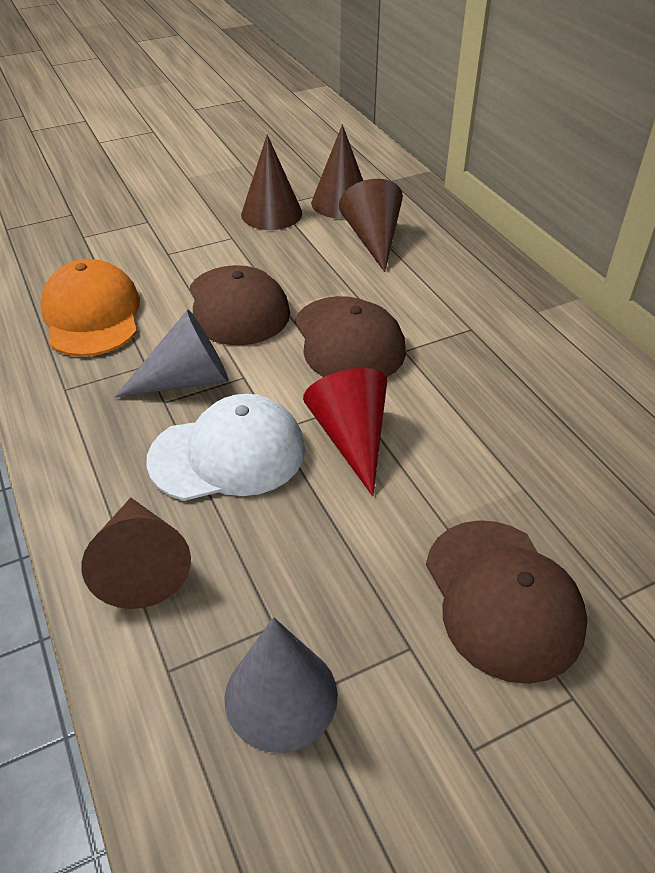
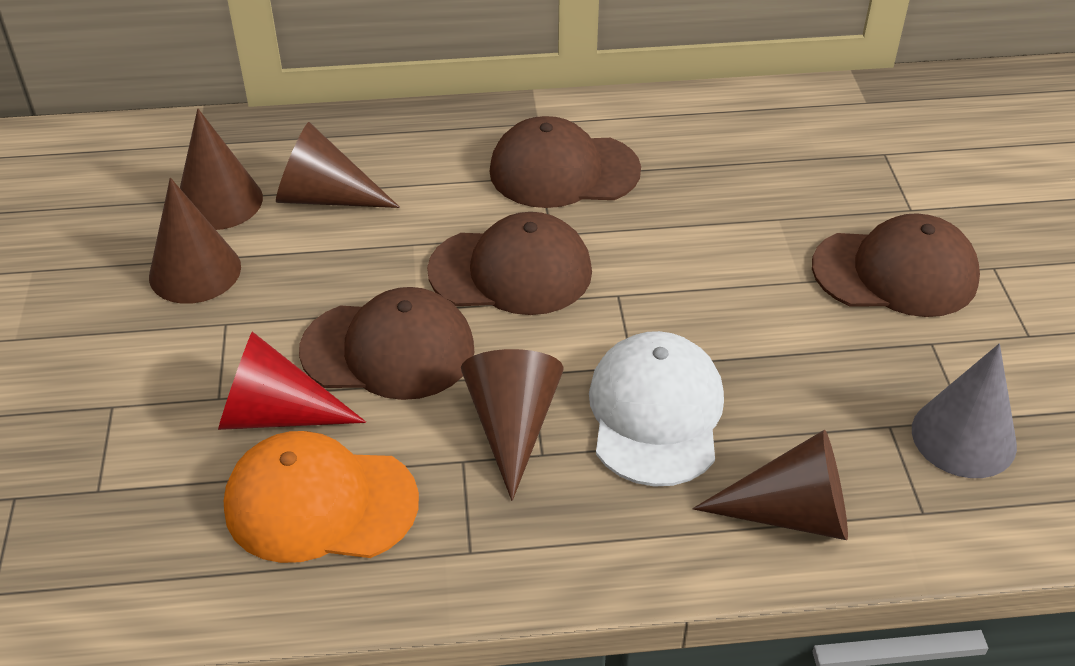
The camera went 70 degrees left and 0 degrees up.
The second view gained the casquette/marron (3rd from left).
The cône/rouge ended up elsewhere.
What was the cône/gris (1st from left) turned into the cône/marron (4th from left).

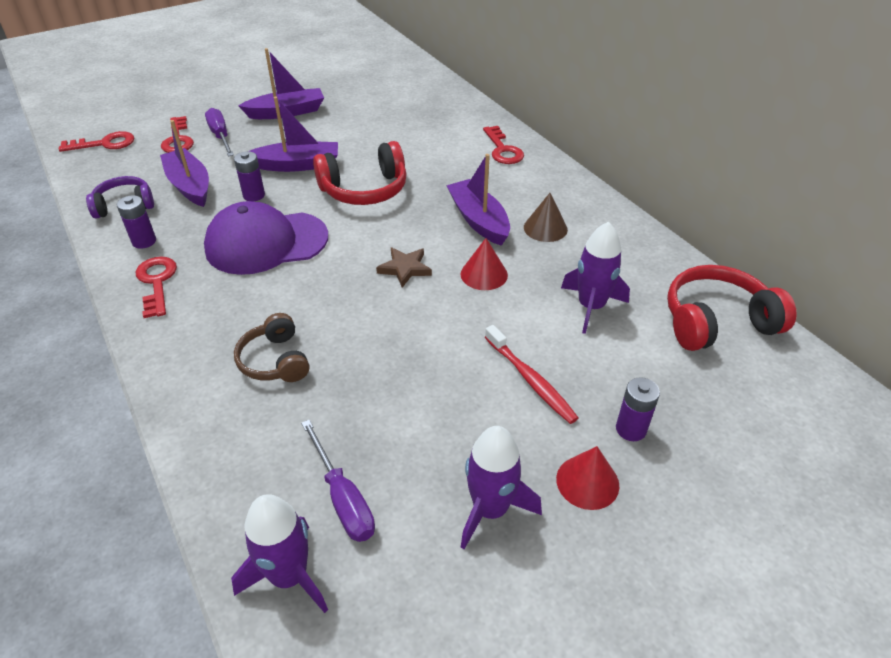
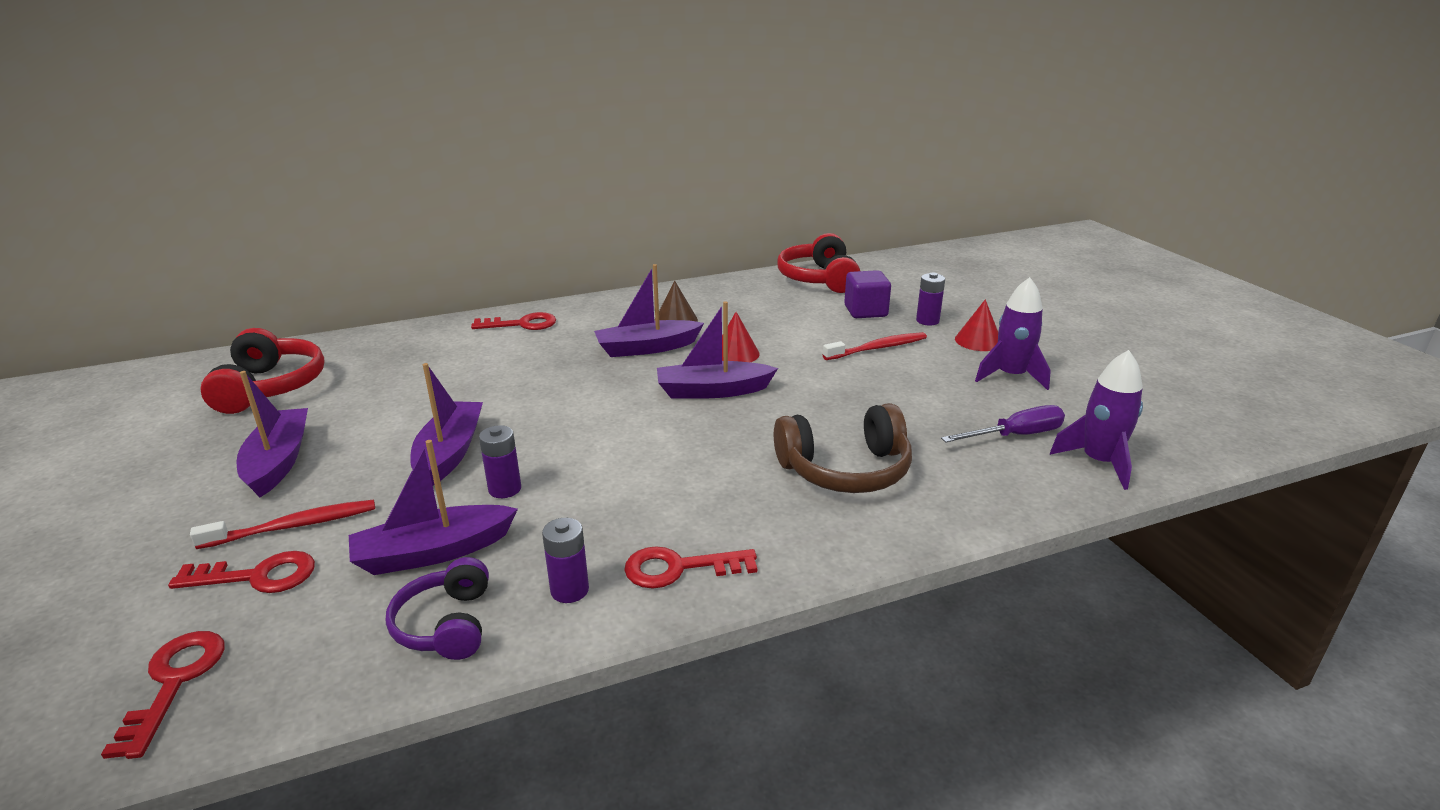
The camera went 80 degrees left and 15 degrees down.
The second view lost the casquette/violet.
The second view lost the fusée/violet (3rd from left).
The second view gained the cube/violet.
The casque audio/rouge (1st from left) ended up elsewhere.
Where the tournevis/violet (1st from left) stood, the brosse à dents/rouge (1st from left) came to stand.
Where the étoile/marron stood, the bateau/violet (5th from left) came to stand.
The size of the casque audio/marron changed by a factor of 1.55.

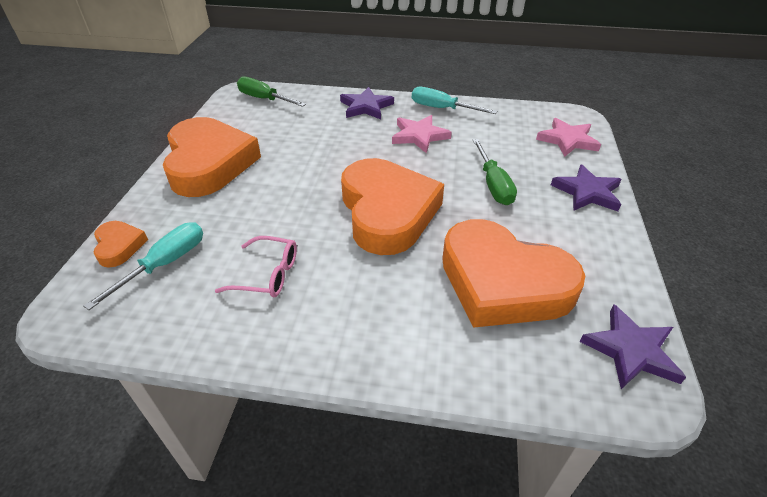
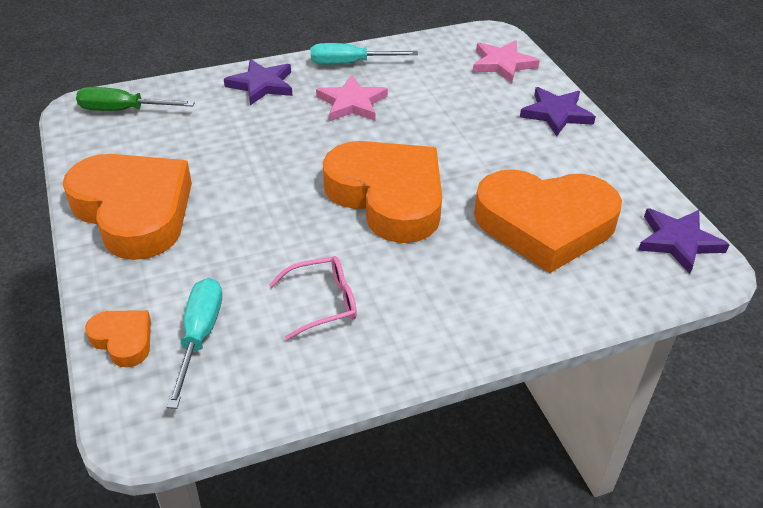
The camera went 30 degrees left and 0 degrees up.
The second view lost the tournevis/vert (2nd from left).

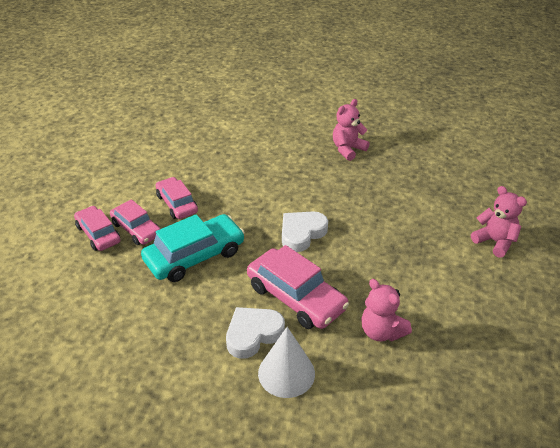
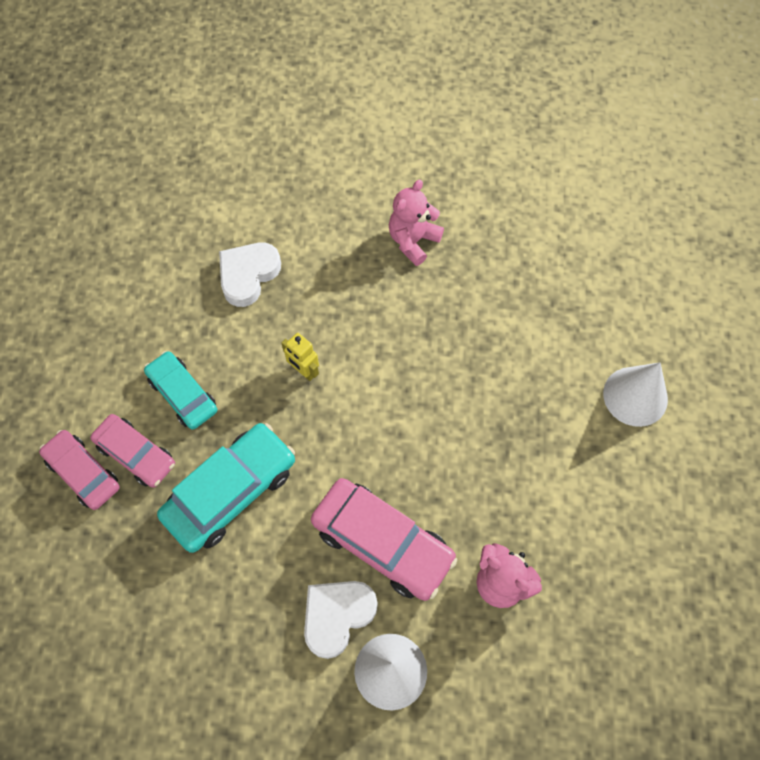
The camera went 10 degrees left and 25 degrees up.
The second view gained the robot/jaune.
The cœur/blanc (2nd from left in the first image) ended up elsewhere.
Where the ours en peluche/rose (3rd from left) stood, the cône/blanc (2nd from left) came to stand.
What was the voiture/rose (3rd from left) turned into the voiture/turquoise (1st from left).

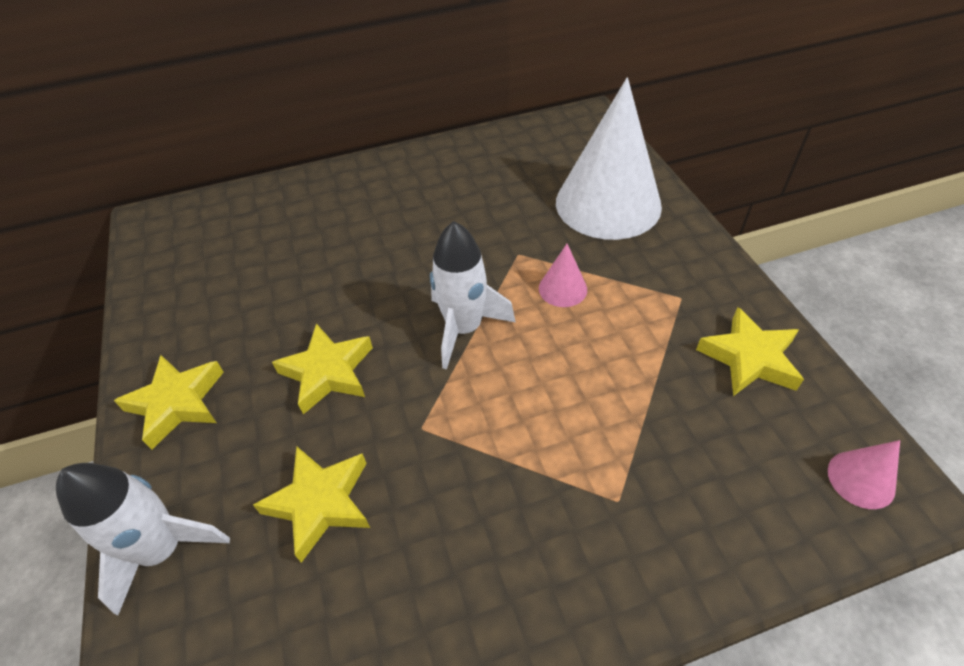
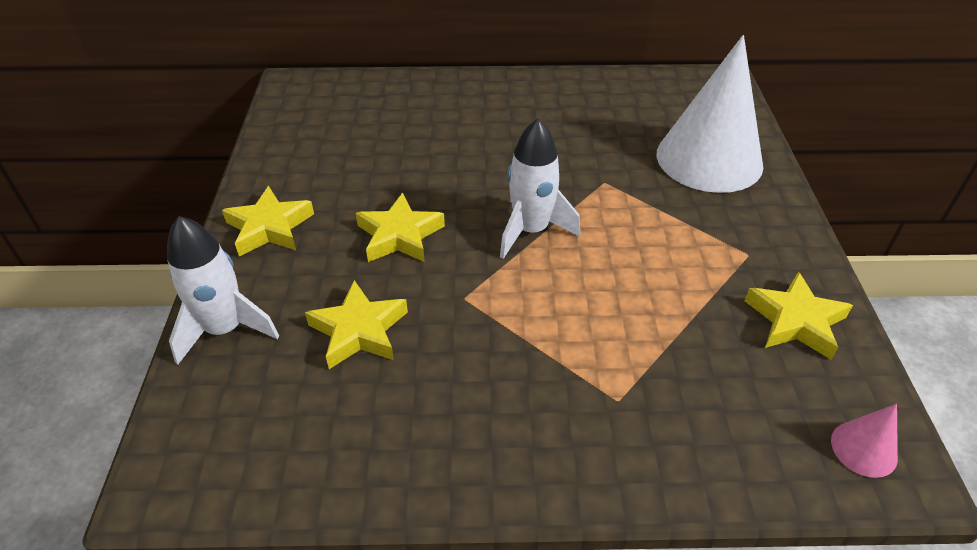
The camera went 15 degrees right and 5 degrees down.
The second view lost the cône/rose (1st from left).

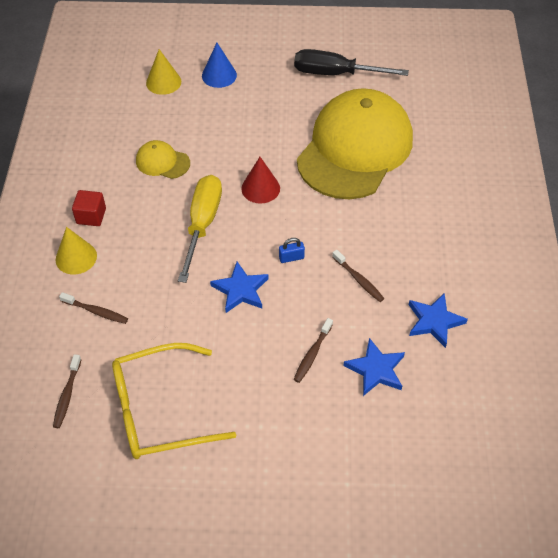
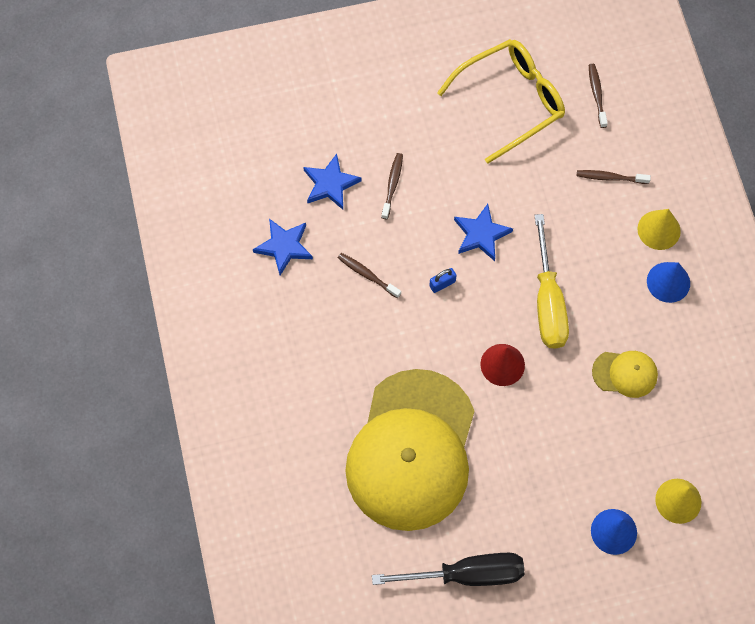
The camera went 165 degrees right and 15 degrees up.
Where the cube/rouge stood, the cône/bleu (2nd from left) came to stand.

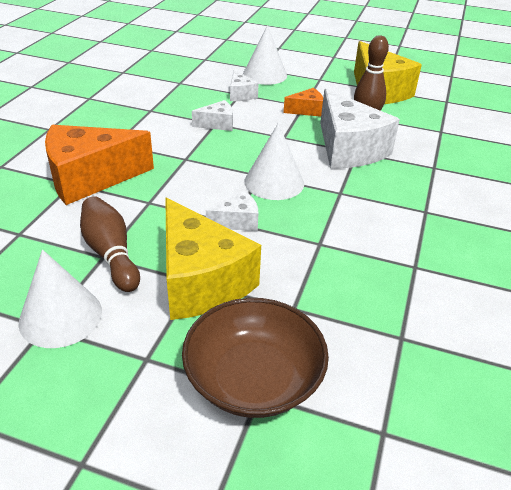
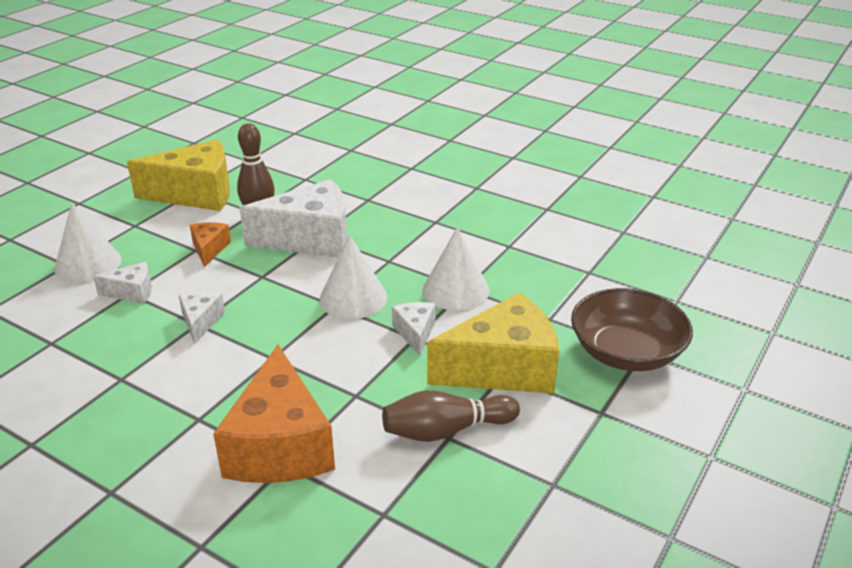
The camera went 75 degrees left and 5 degrees down.
The cône/blanc (1st from left in the first image) ended up elsewhere.

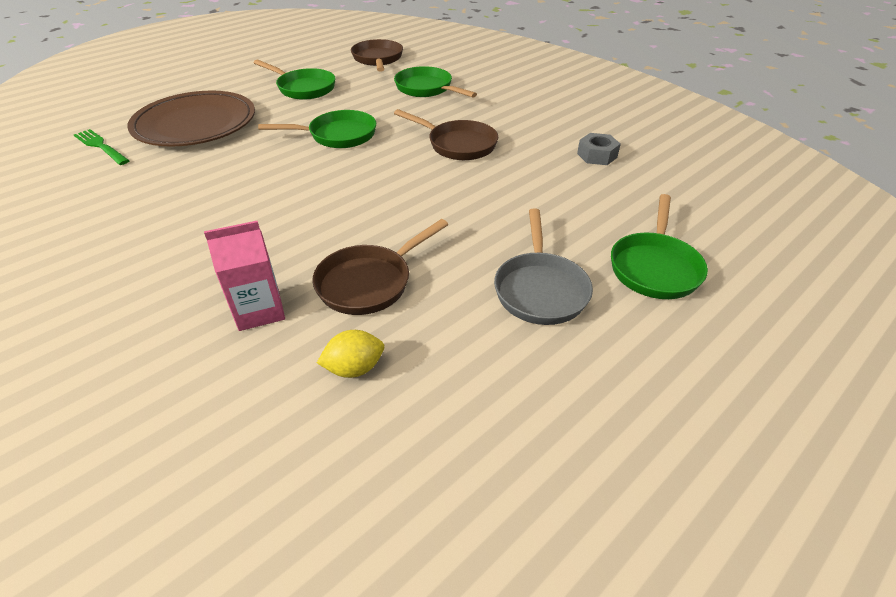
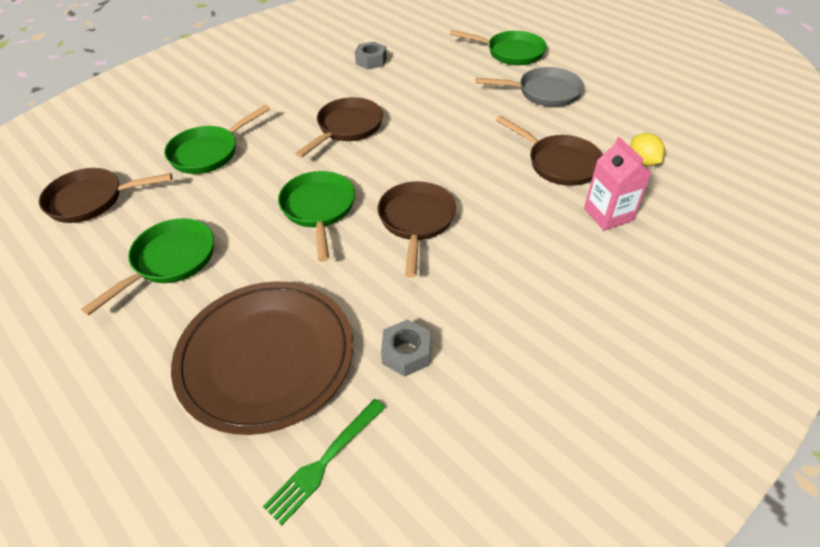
The camera went 90 degrees left and 5 degrees up.
The second view gained the poêle/marron (3rd from left).
The second view gained the écrou/gris (2nd from left).

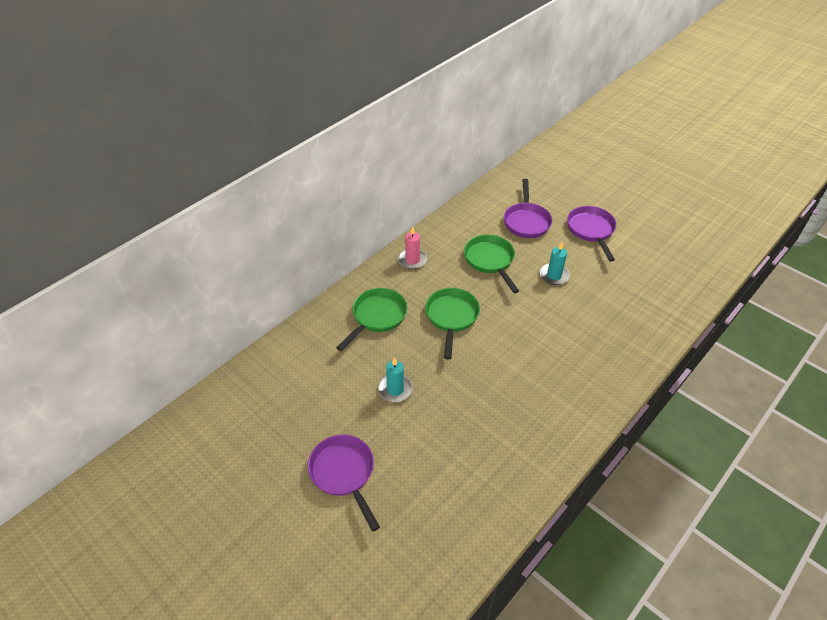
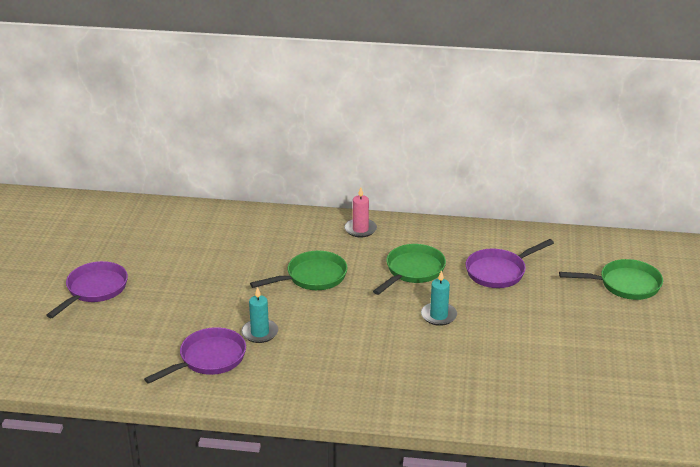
The camera went 55 degrees right and 15 degrees down.
The poêle/vert (1st from left in the first image) ended up elsewhere.
The bougie/turquoise (1st from left) ended up elsewhere.
The poêle/violet (3rd from left in the first image) ended up elsewhere.

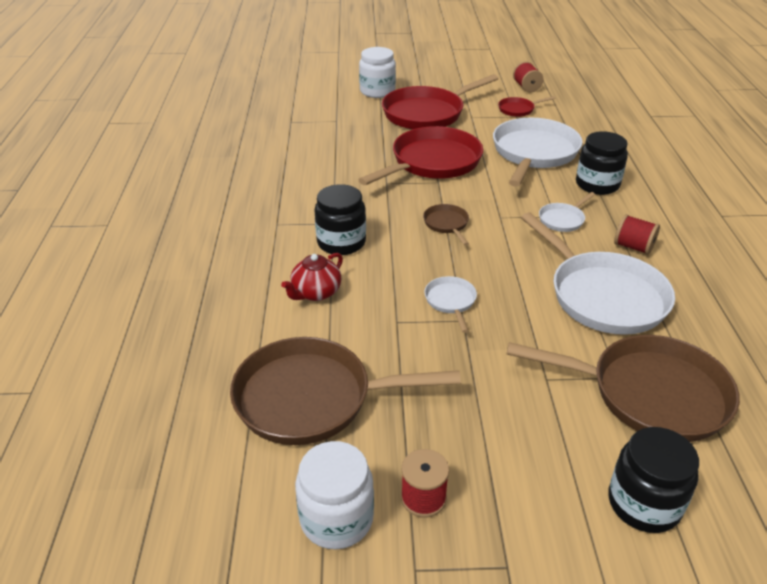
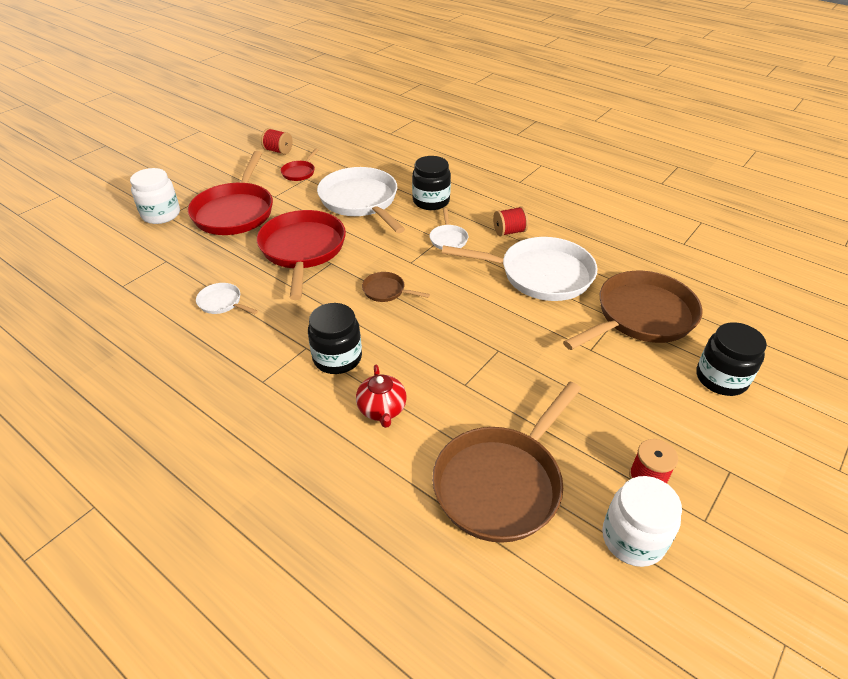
The camera went 50 degrees left and 5 degrees up.
The poêle/blanc (1st from left) ended up elsewhere.

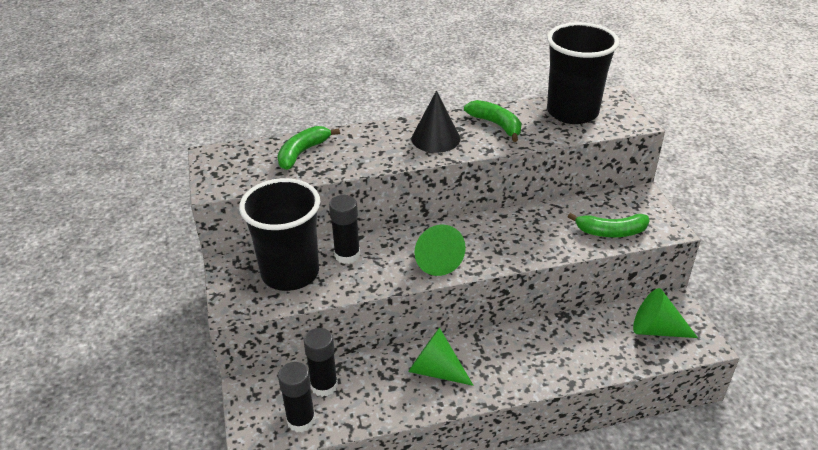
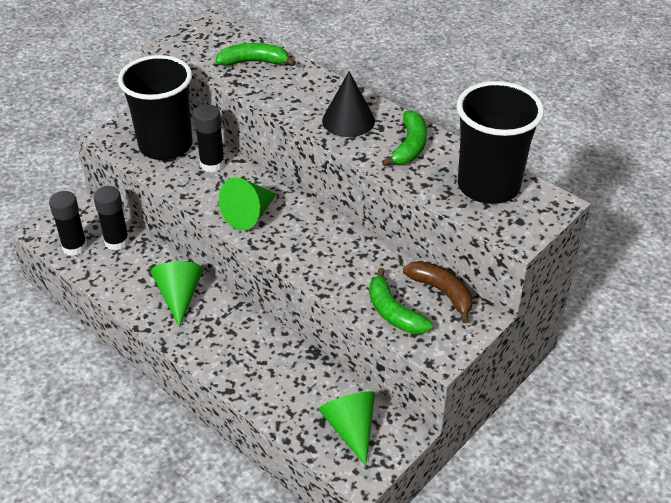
The camera went 55 degrees right and 5 degrees up.
The second view gained the banane/marron.

